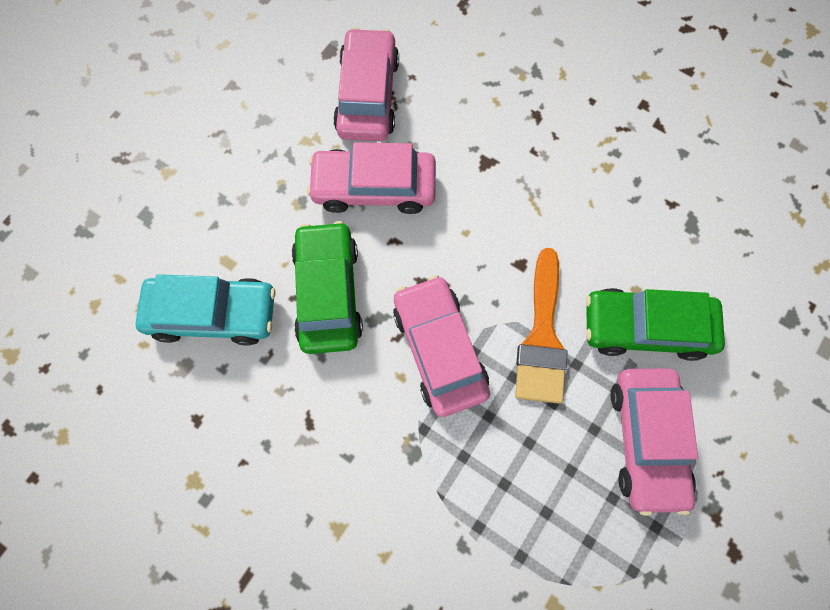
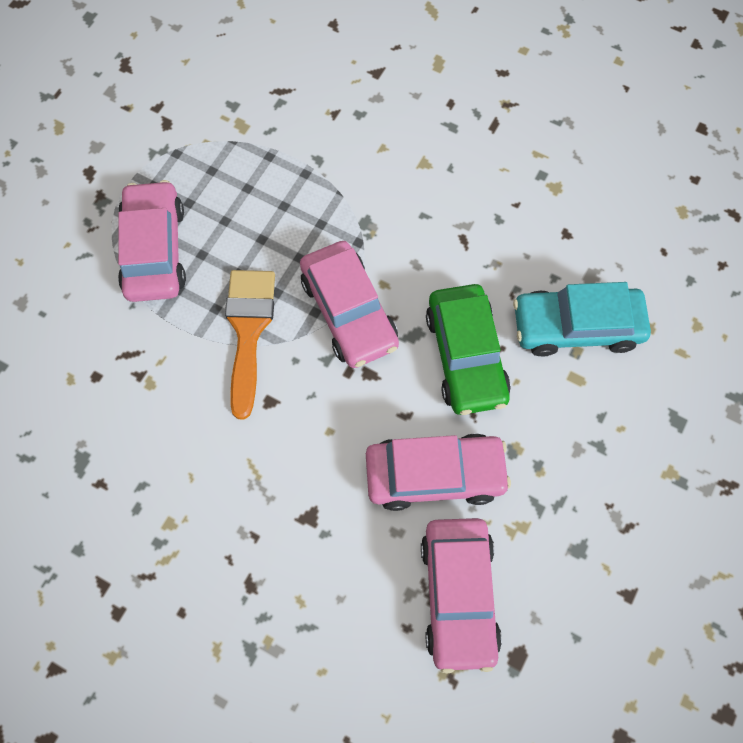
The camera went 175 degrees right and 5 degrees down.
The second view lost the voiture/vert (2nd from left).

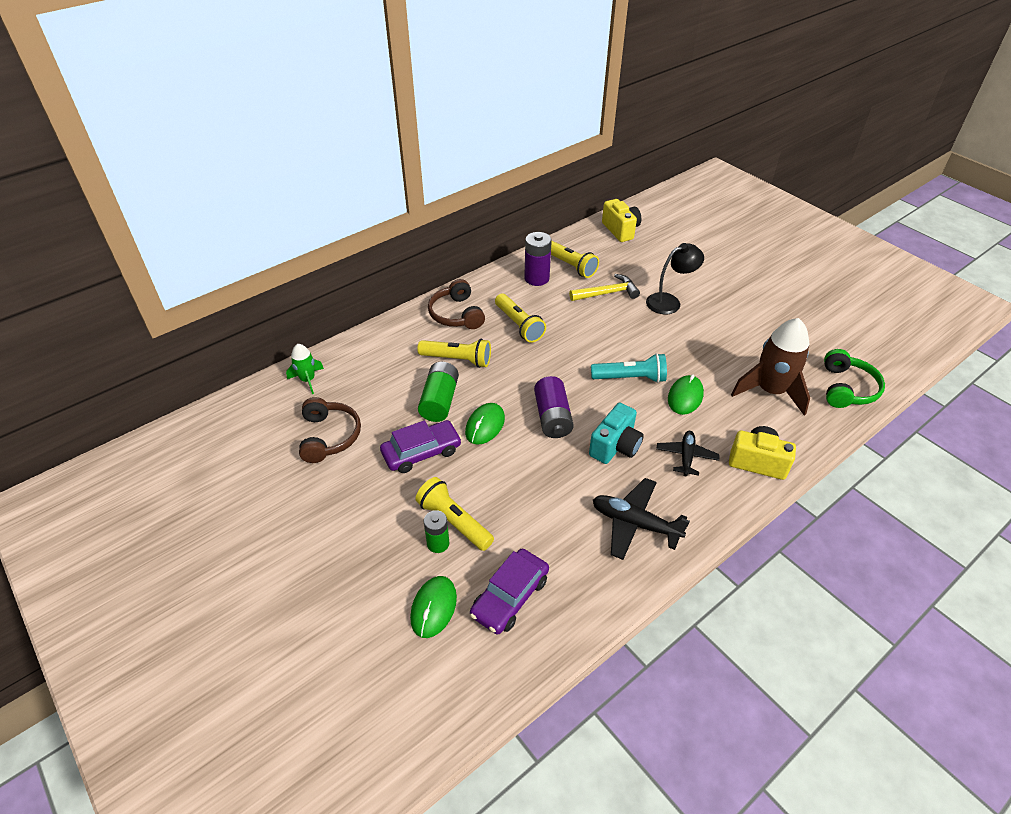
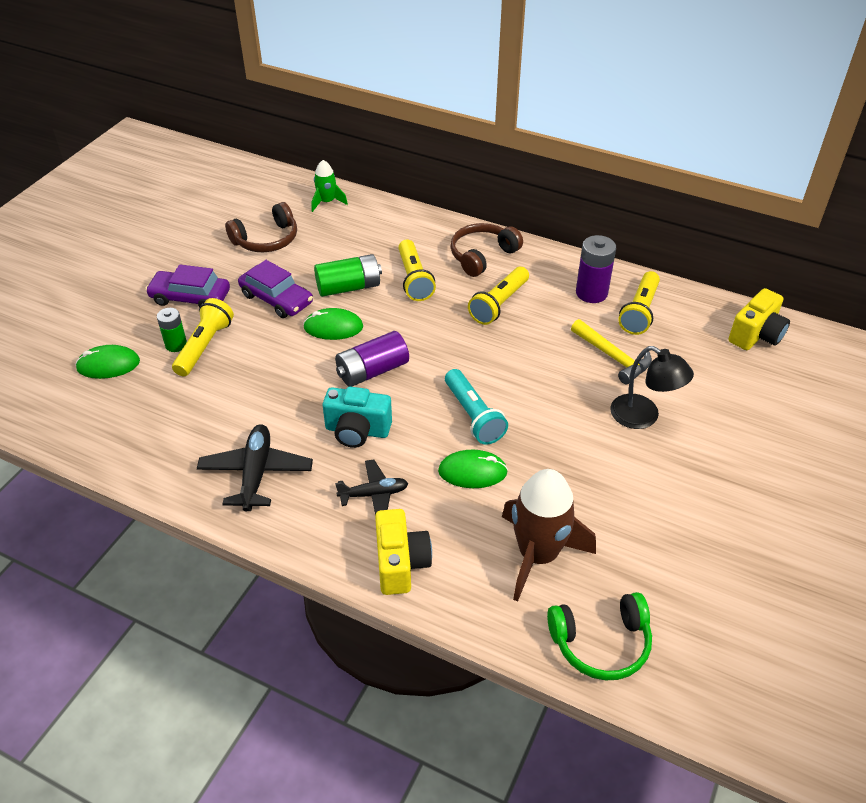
The camera went 65 degrees right and 0 degrees up.
The voiture/violet (2nd from left in the first image) ended up elsewhere.

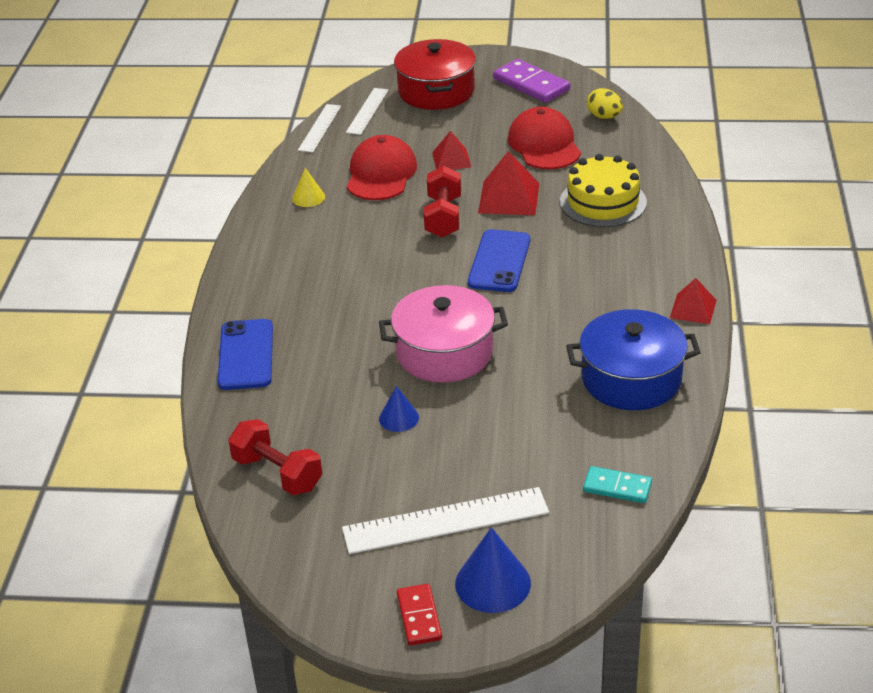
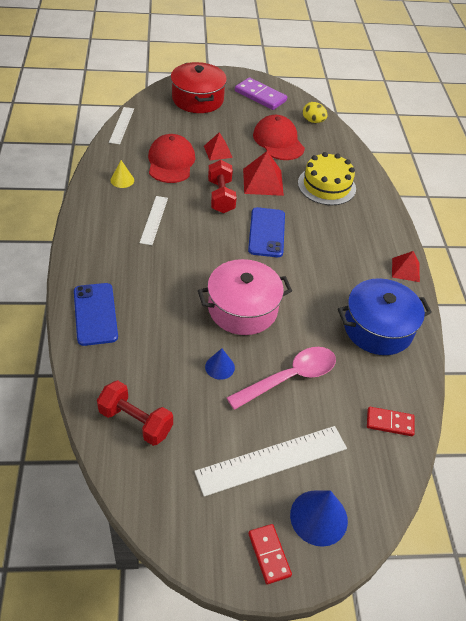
The camera went 15 degrees left and 10 degrees up.
The second view gained the cuillère/rose.
The règle/blanc (2nd from left) ended up elsewhere.
What was the domino/turquoise turned into the domino/rouge (2nd from left).

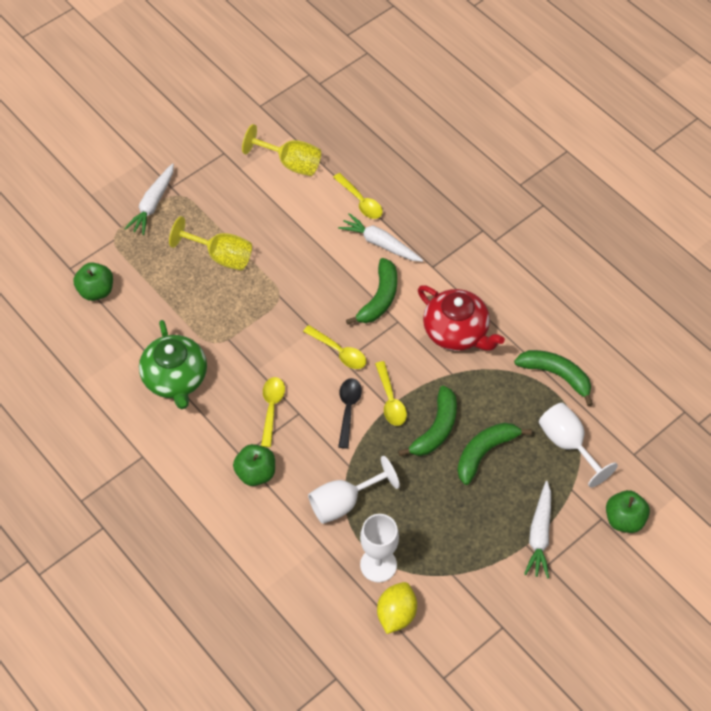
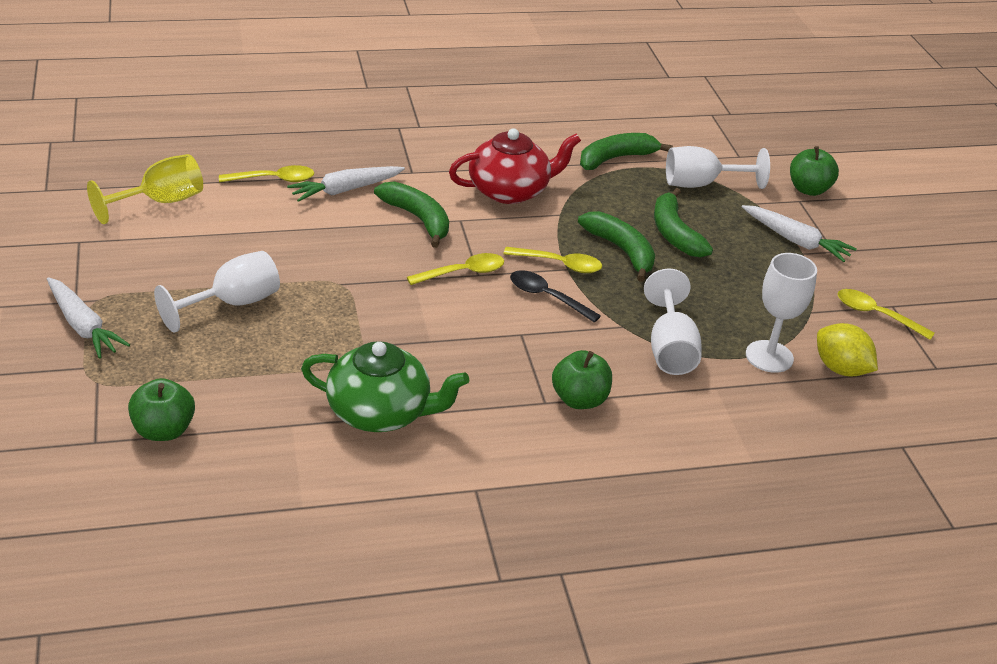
The camera went 65 degrees left and 20 degrees down.
The cuillère/jaune (1st from left in the first image) ended up elsewhere.
What was the verre à pied/jaune (1st from left) turned into the verre à pied/blanc (1st from left).

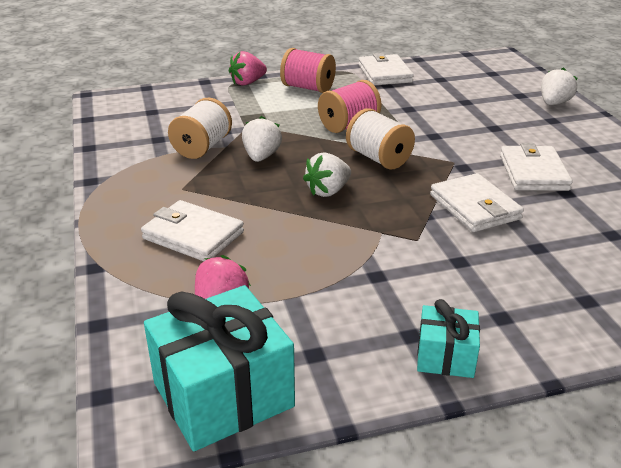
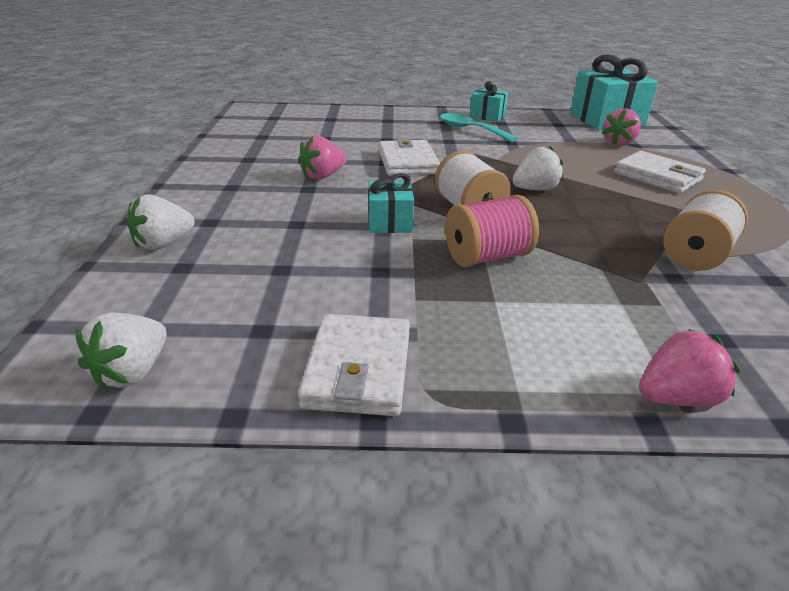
The camera went 165 degrees left and 0 degrees up.
The second view lost the bobine/rose (1st from left).
The second view gained the cadeau/turquoise (1st from left).
The second view gained the cuillère/turquoise.
The fraise/blanc (1st from left) ended up elsewhere.
Where the portefeuille/blanc (4th from left) stood, the fraise/rose (1st from left) came to stand.

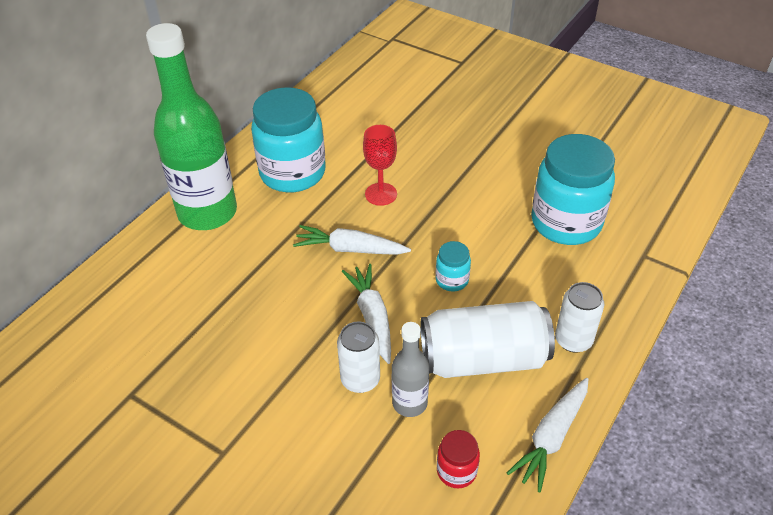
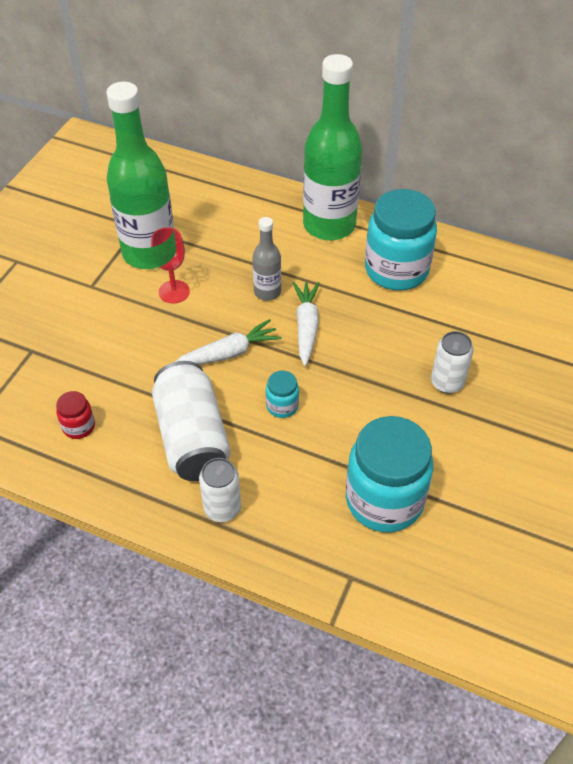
The camera went 80 degrees right and 5 degrees up.
The second view lost the carotte/blanc (3rd from left).
The second view gained the bouteille/vert (1st from left).
The canette/blanc (1st from left in the first image) ended up elsewhere.
The verre à pied/rouge ended up elsewhere.
The bouteille/gris ended up elsewhere.

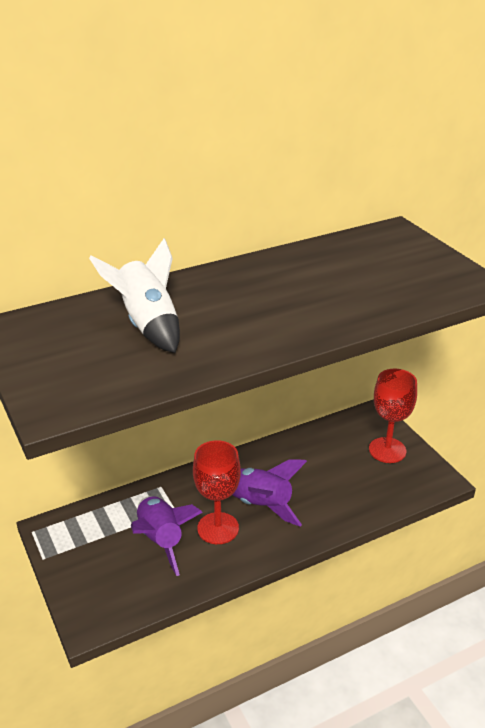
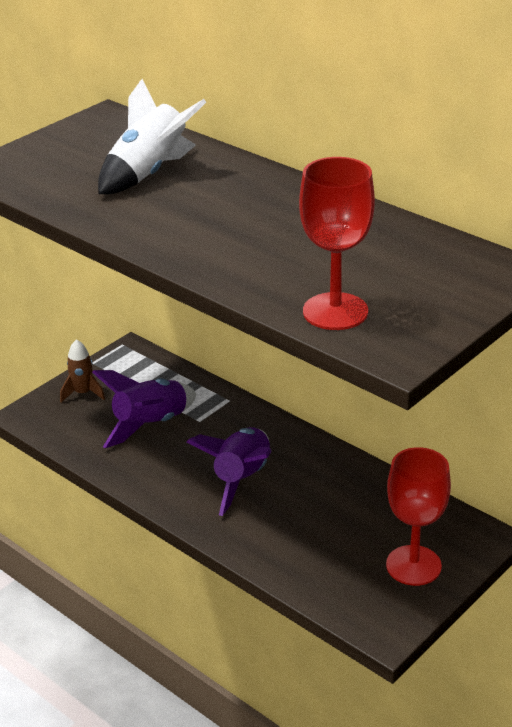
The camera went 70 degrees right and 0 degrees up.
The second view gained the fusée/marron.
The verre à pied/rouge (1st from left) ended up elsewhere.

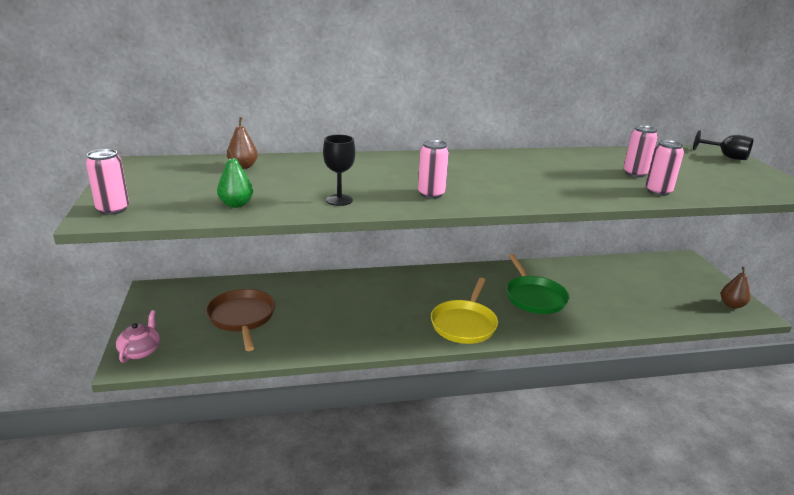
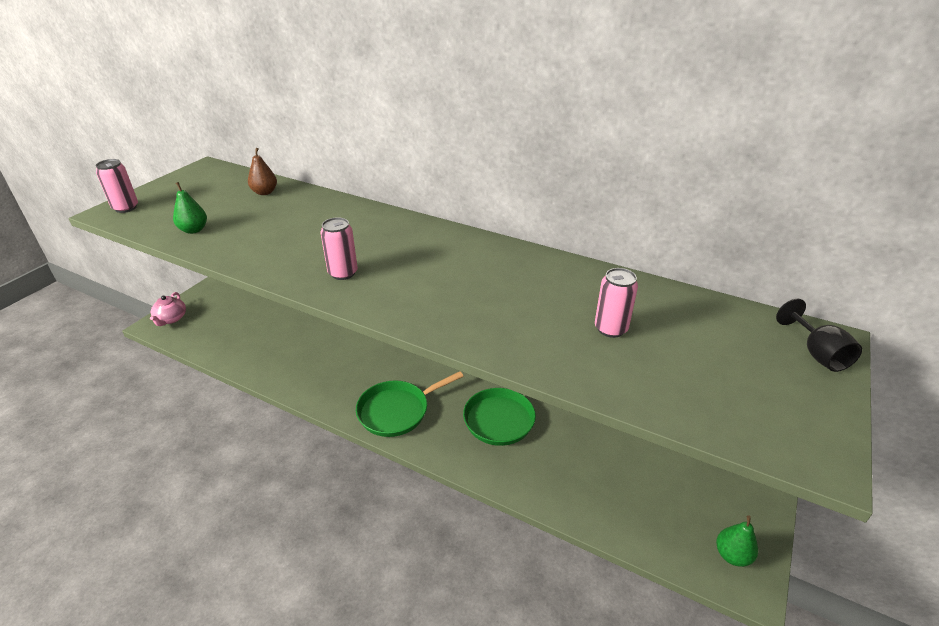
The camera went 40 degrees right and 10 degrees up.
The second view lost the poêle/marron.
The second view lost the verre à pied/noir (1st from left).
The second view lost the canette/rose (4th from left).
What was the poêle/jaune turned into the poêle/vert (1st from left).
What was the poire/marron (2nd from left) turned into the poire/vert (2nd from left).
The théière/rose ended up facing another way, 135 degrees clockwise from before.

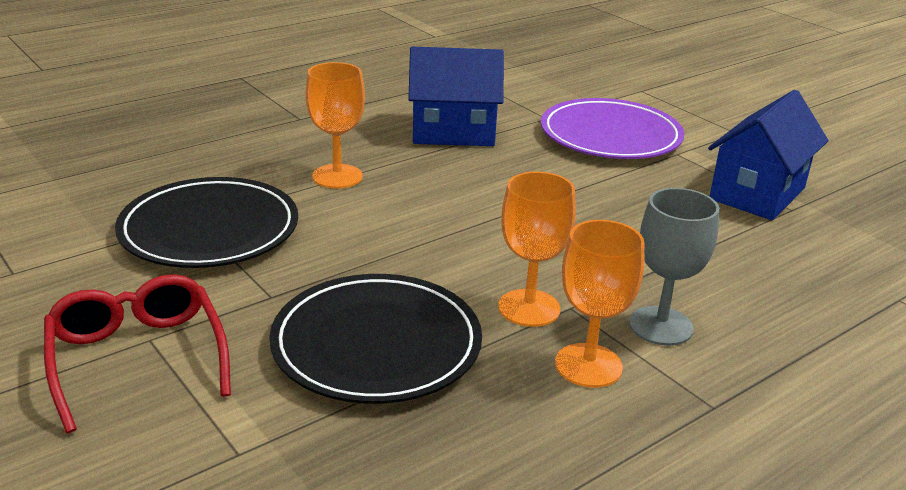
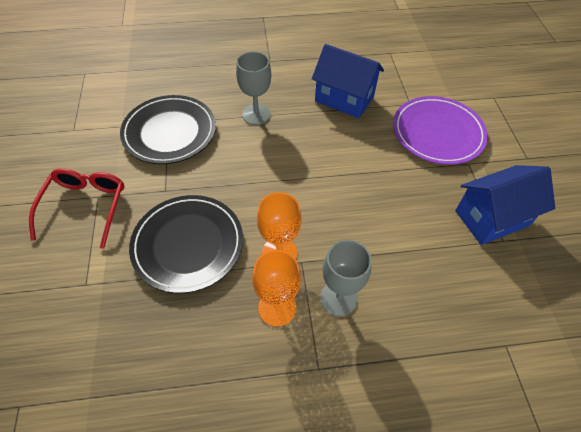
The camera went 30 degrees right and 25 degrees up.
What was the verre à pied/orange (1st from left) turned into the verre à pied/gris (1st from left).

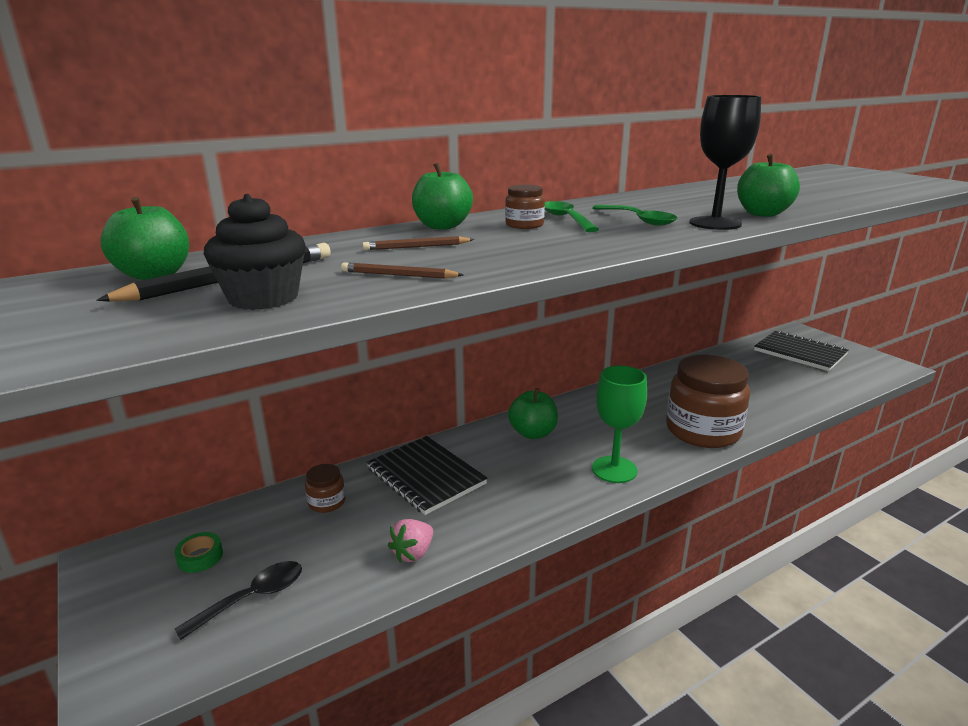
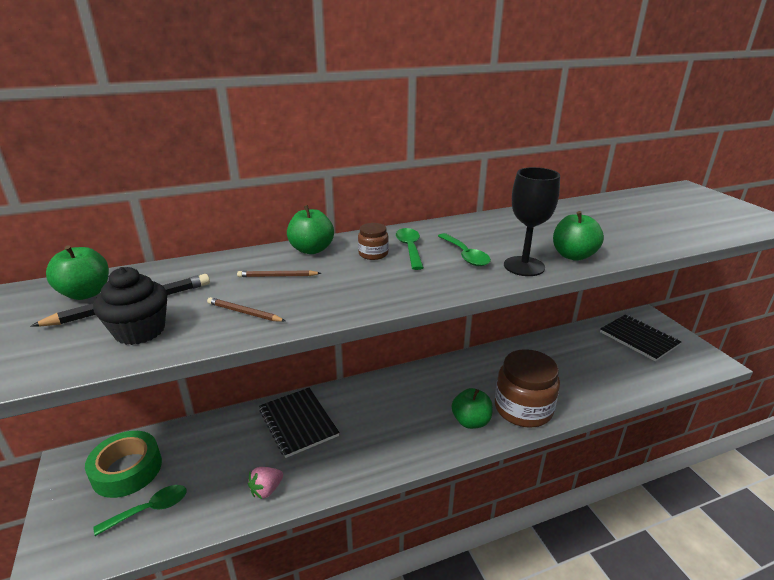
The camera went 10 degrees right and 5 degrees up.
The second view lost the bocal/marron (1st from left).
The second view lost the verre à pied/vert.
The pomme/vert (3rd from left) ended up elsewhere.
What was the cuillère/noir turned into the cuillère/vert (1st from left).
The size of the ruban adhésif/vert changed by a factor of 2.22.

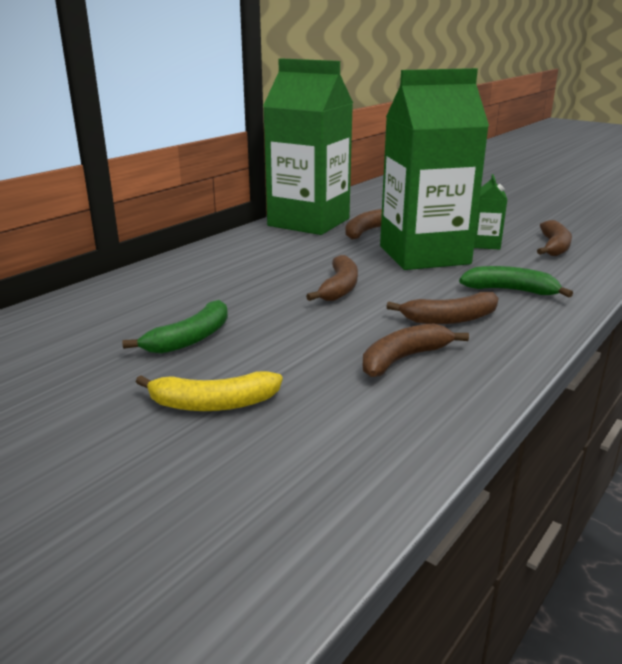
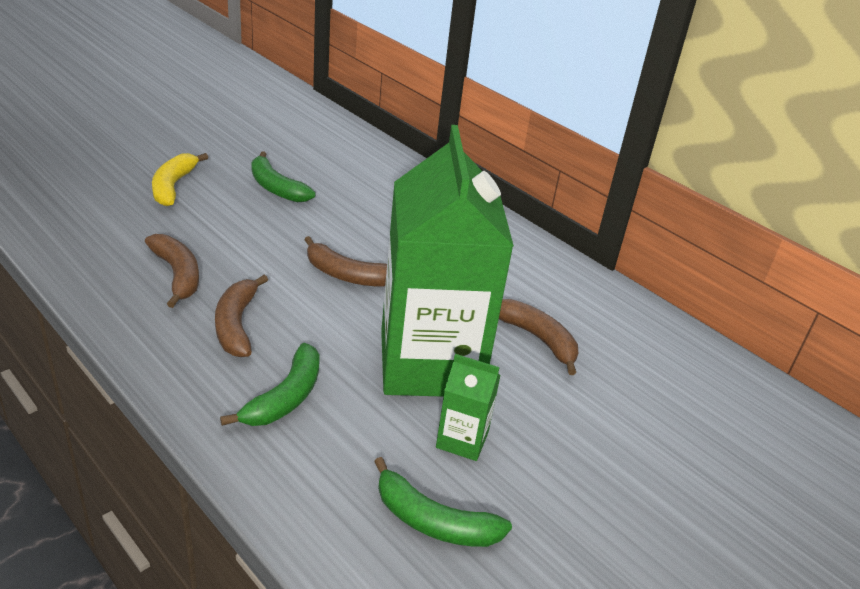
The camera went 95 degrees right and 10 degrees up.
The second view lost the brique de lait/vert (1st from left).
What was the banane/marron (5th from left) turned into the banane/vert (3rd from left).

